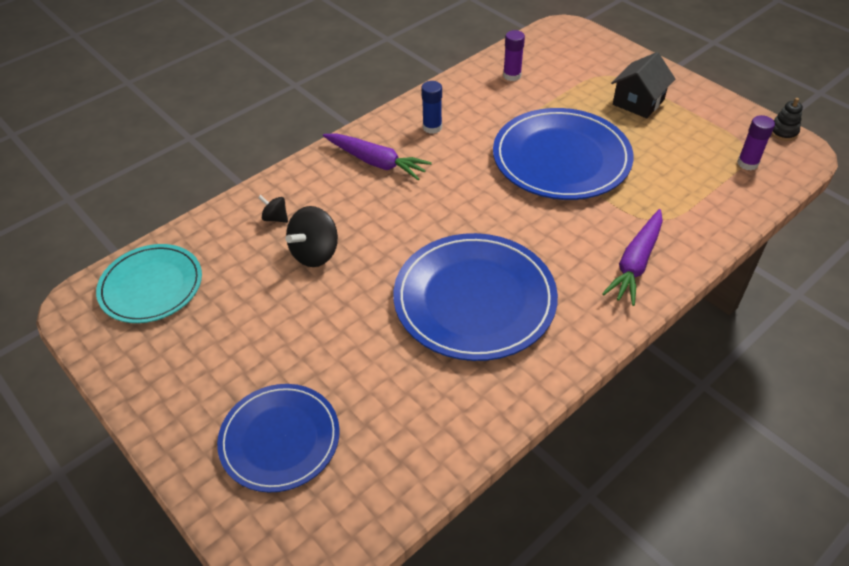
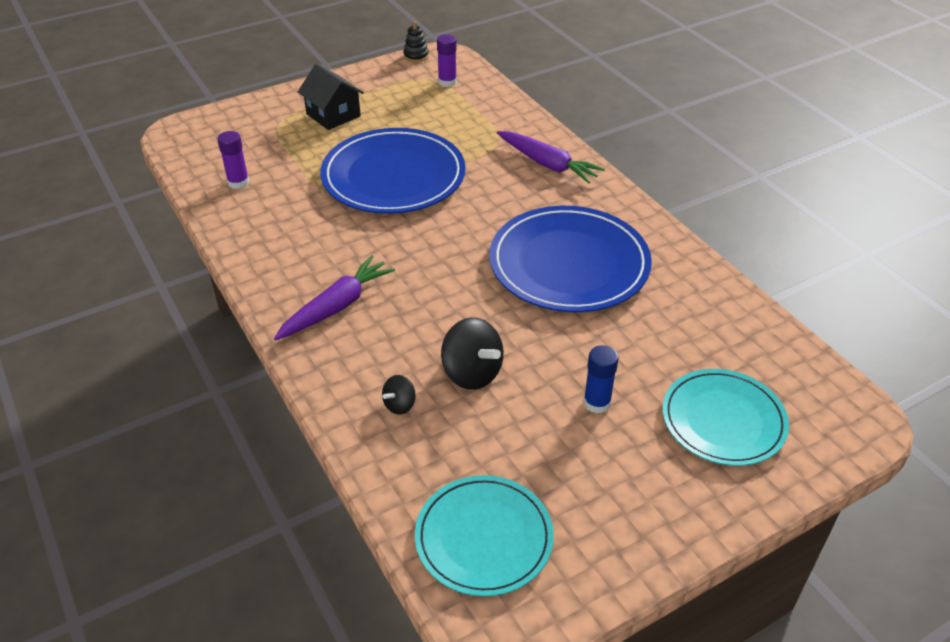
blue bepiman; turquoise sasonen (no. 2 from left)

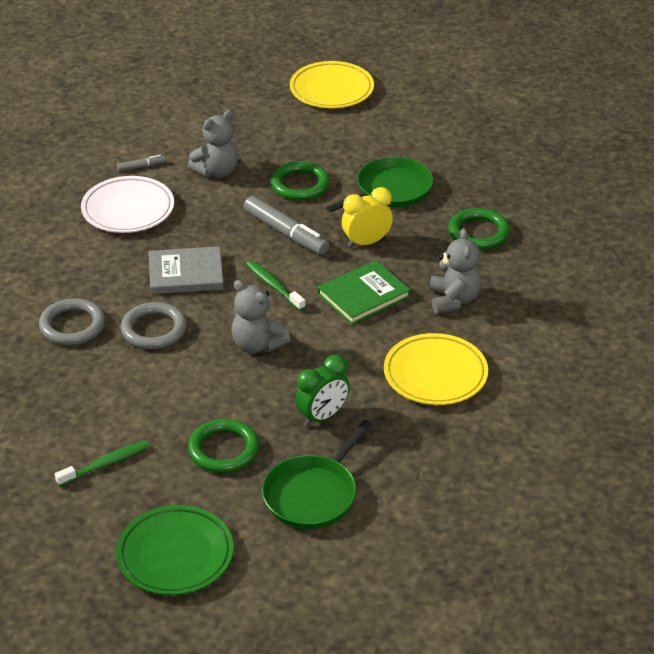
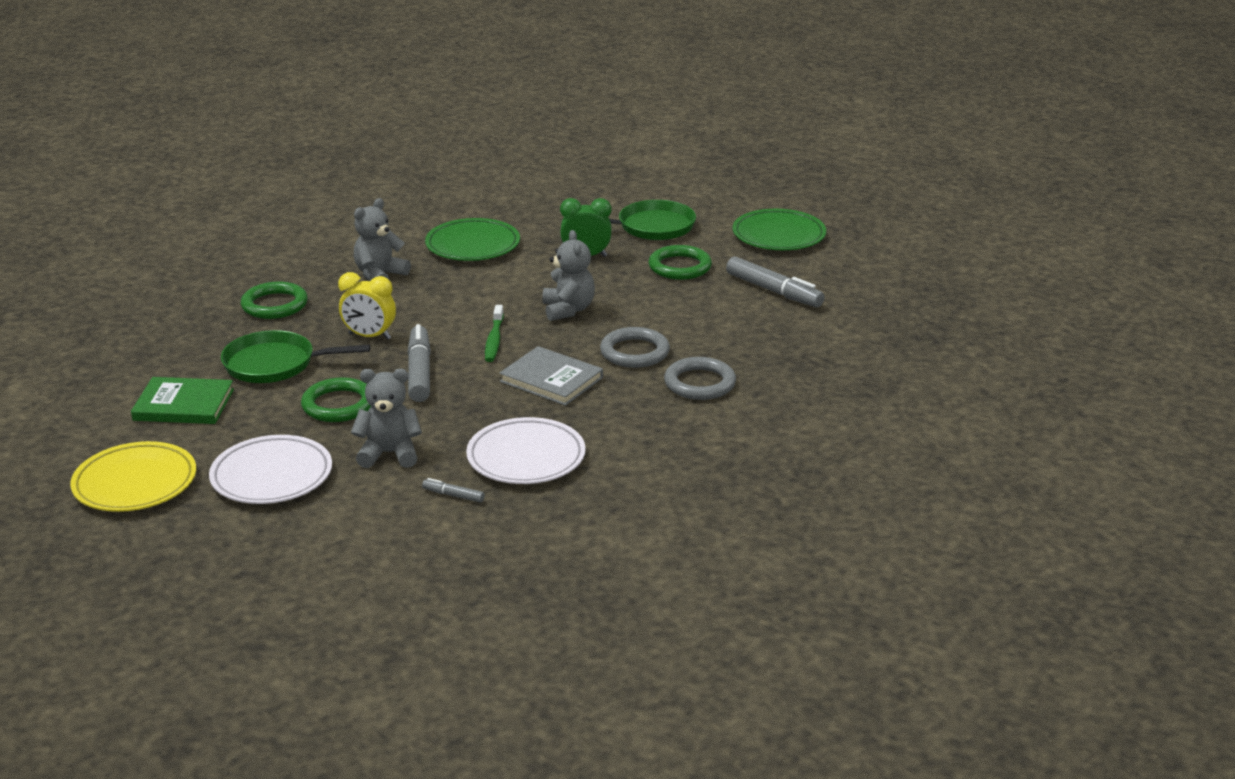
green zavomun; green sasonen (no. 1 from left); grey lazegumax (no. 3 from left); white sasonen (no. 1 from left)

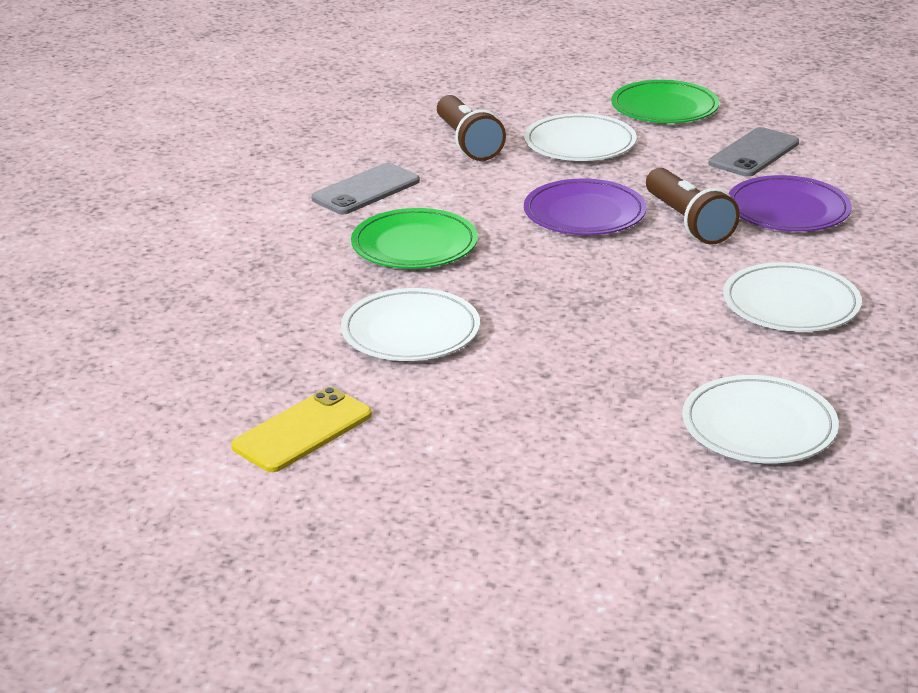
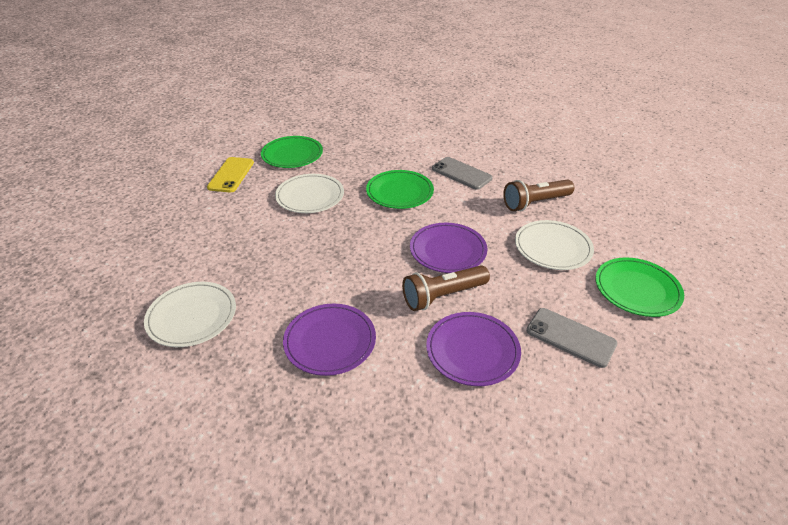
purple sasonen (no. 1 from left); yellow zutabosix; green sasonen (no. 1 from left)

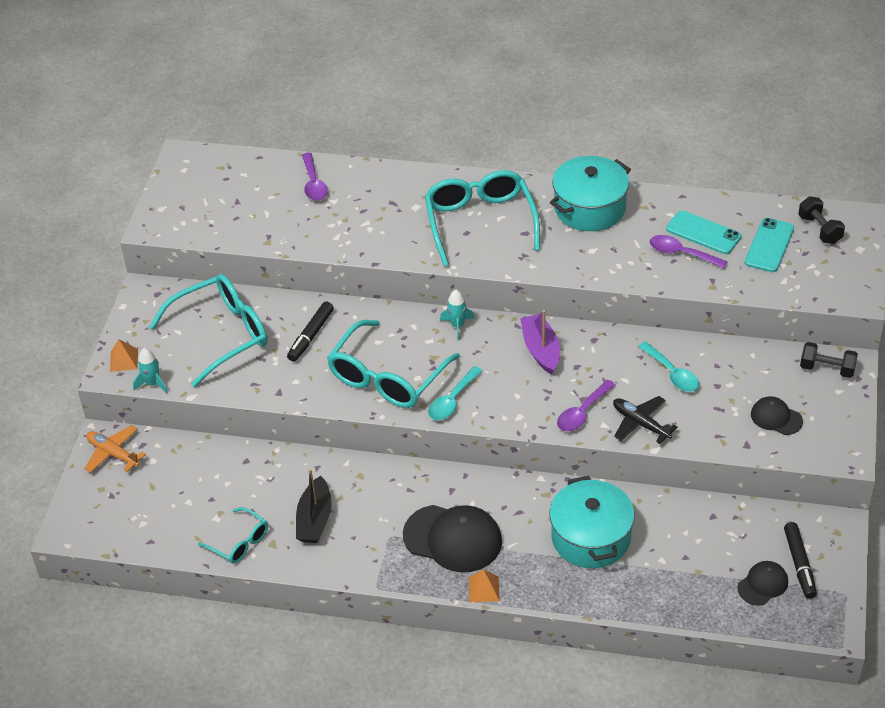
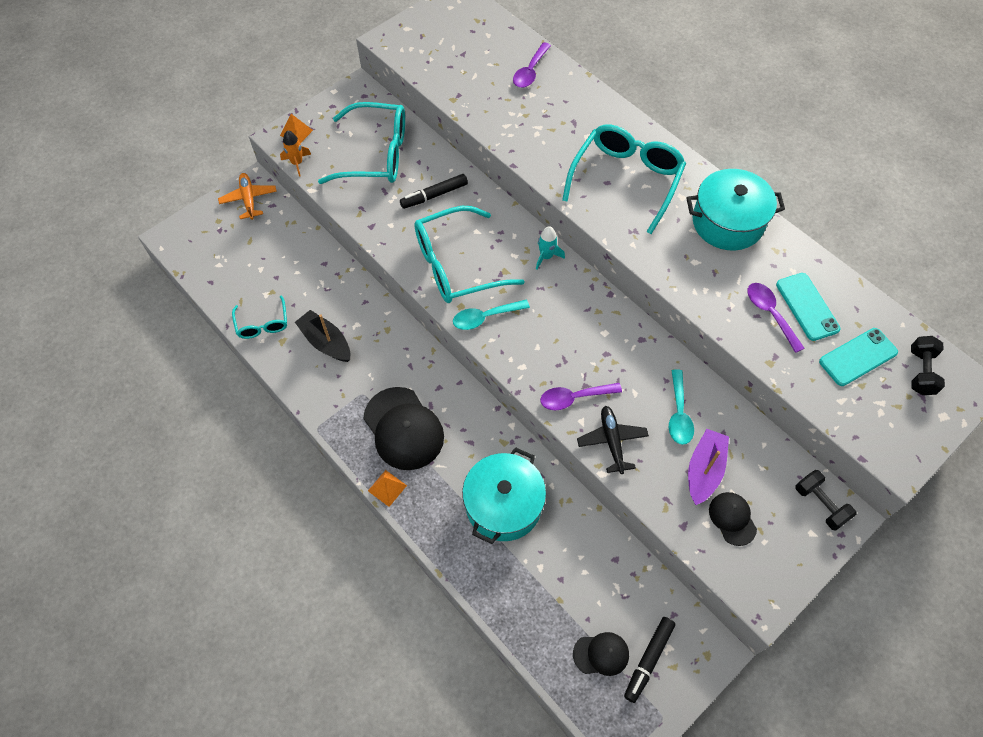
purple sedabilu; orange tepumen; black sedabilu

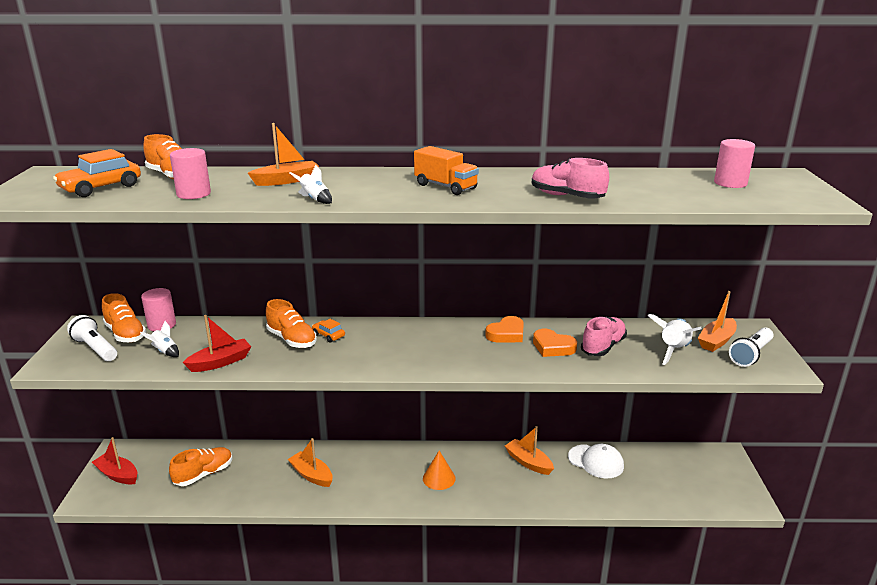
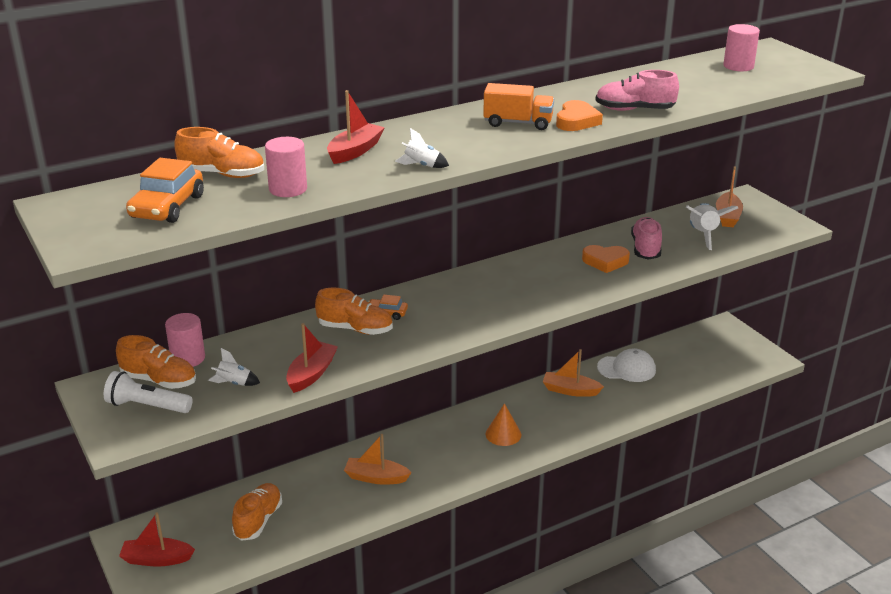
red sedabilu (no. 3 from left); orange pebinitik (no. 1 from left); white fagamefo (no. 2 from left in the first image)

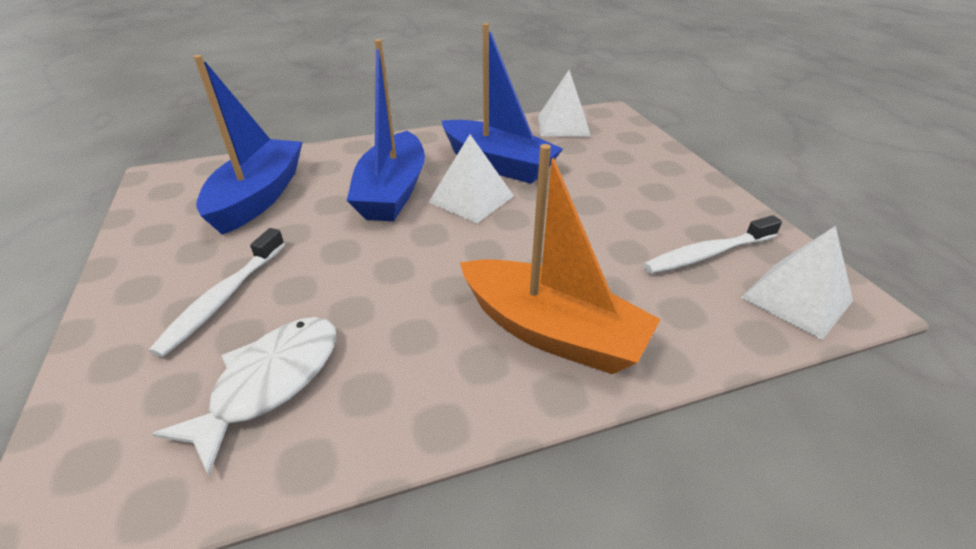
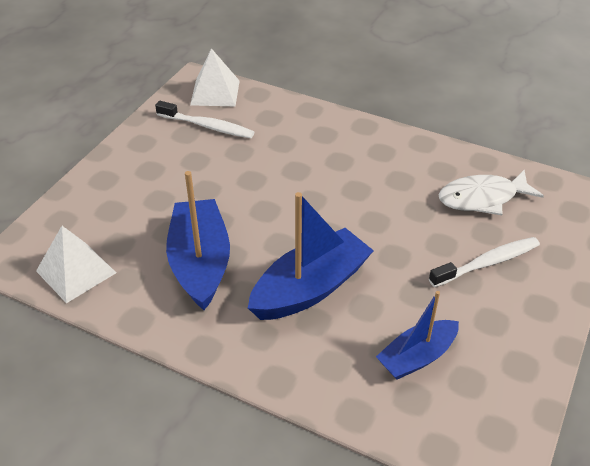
blue sedabilu (no. 3 from left); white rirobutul (no. 1 from left in the first image); orange sedabilu

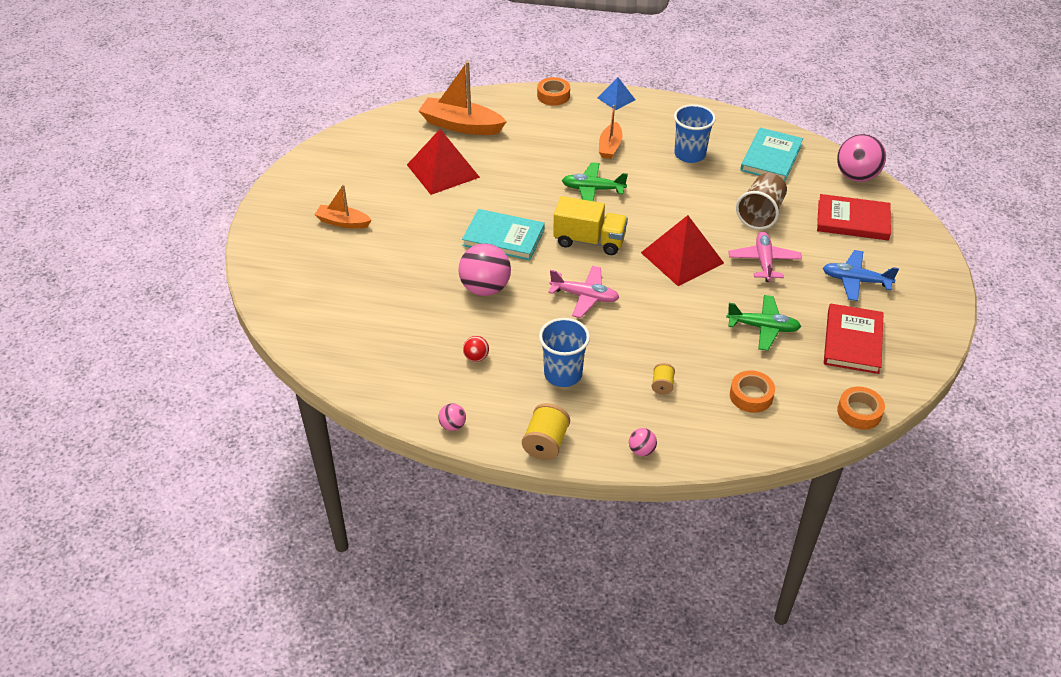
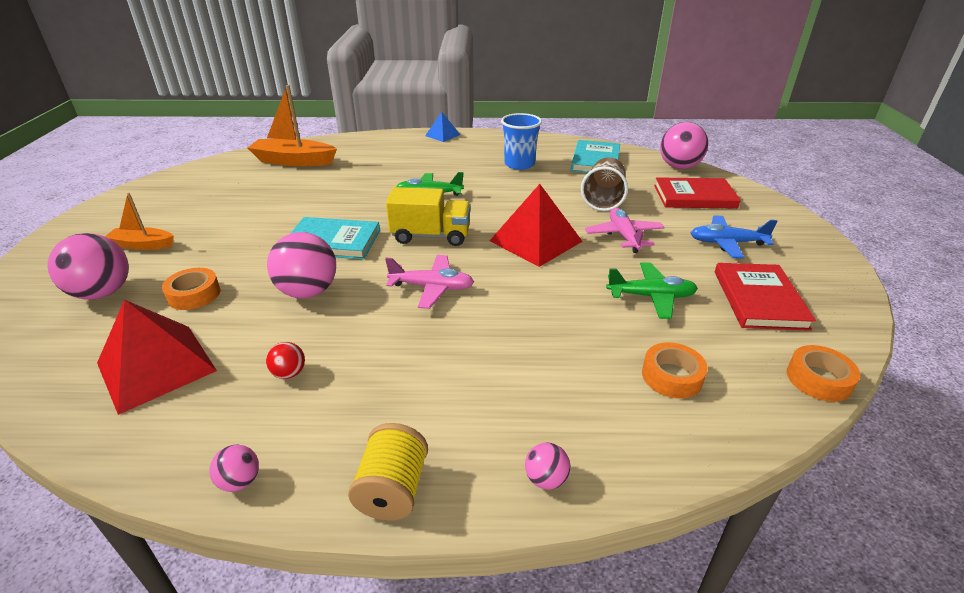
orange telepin (no. 1 from left); orange sedabilu (no. 3 from left in the first image); red rirobutul (no. 1 from left); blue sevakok (no. 1 from left in the first image); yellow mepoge (no. 2 from left in the first image); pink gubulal (no. 1 from left)

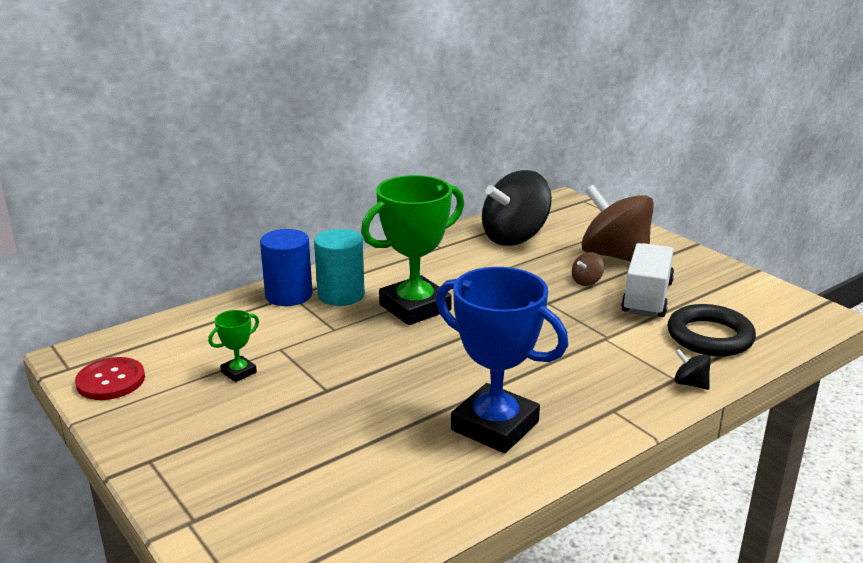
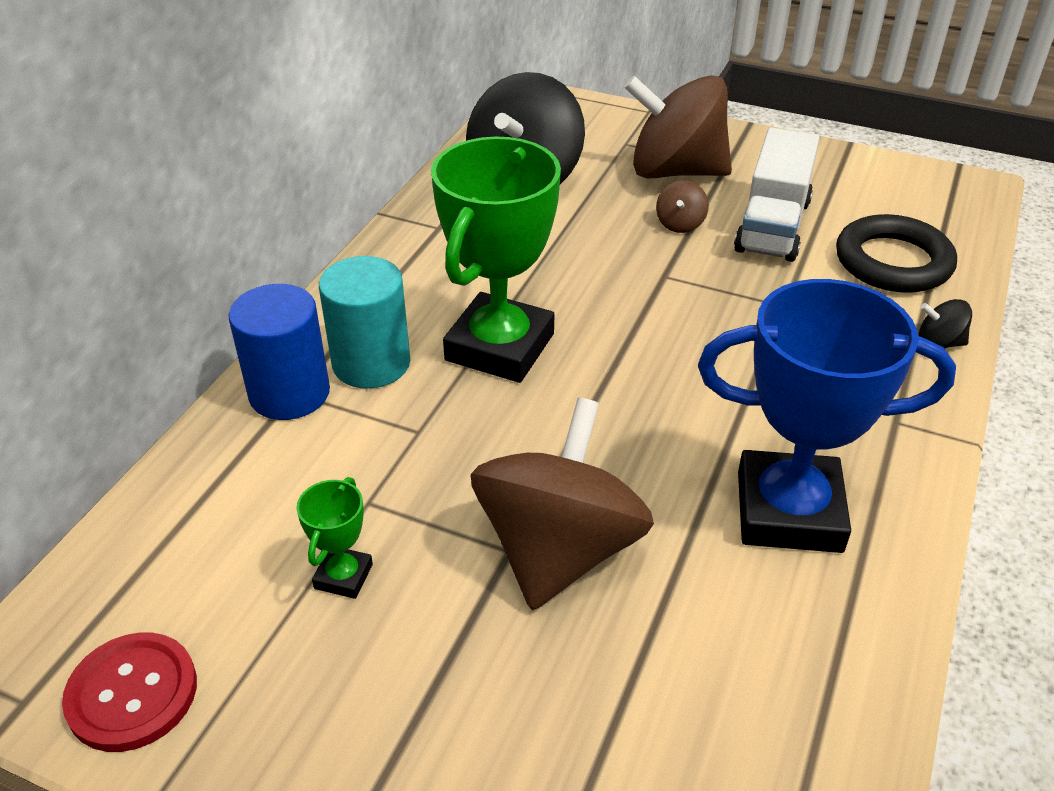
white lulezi; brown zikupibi (no. 1 from left)

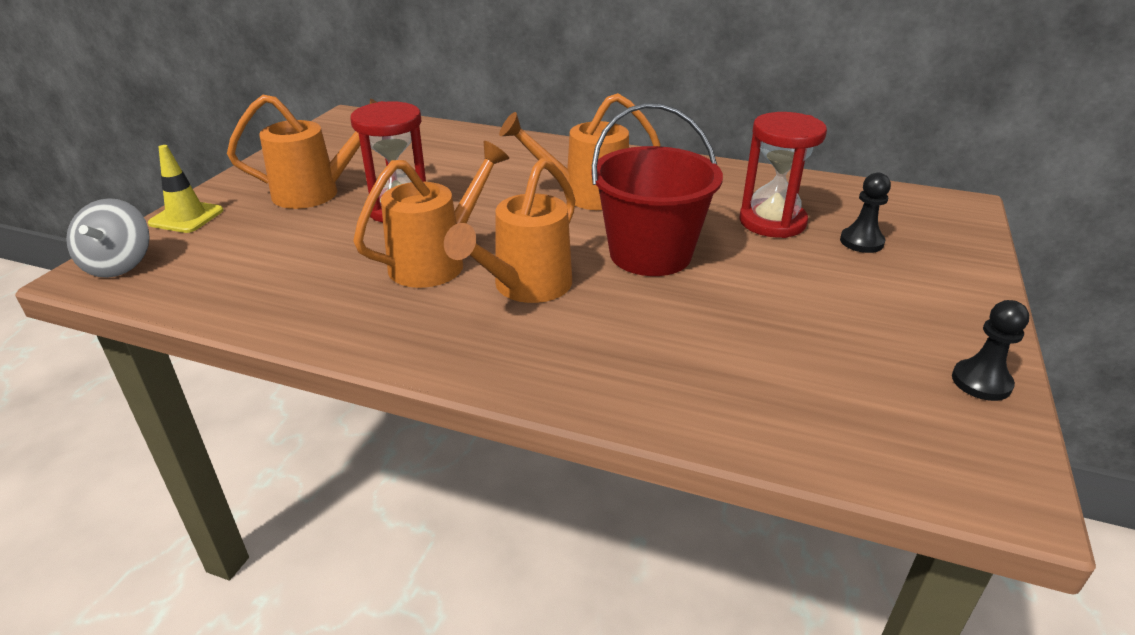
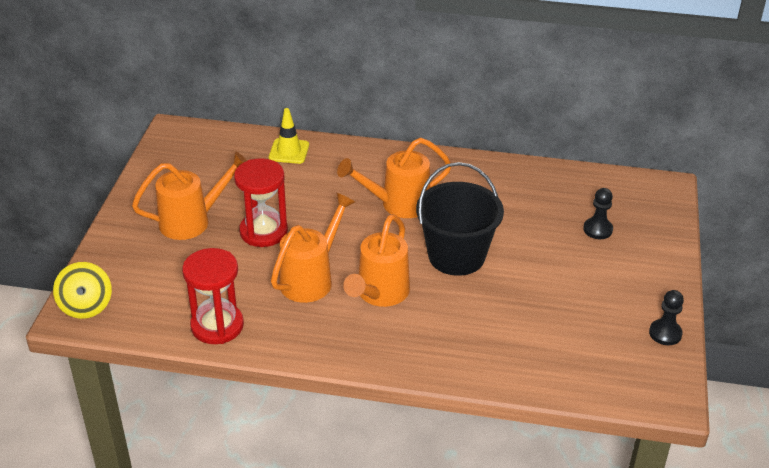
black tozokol; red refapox (no. 1 from left); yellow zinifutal; yellow zikupibi

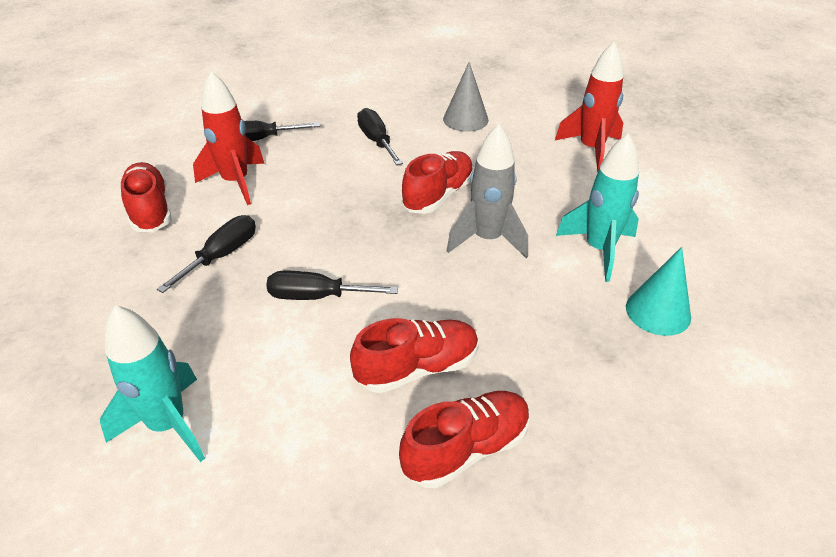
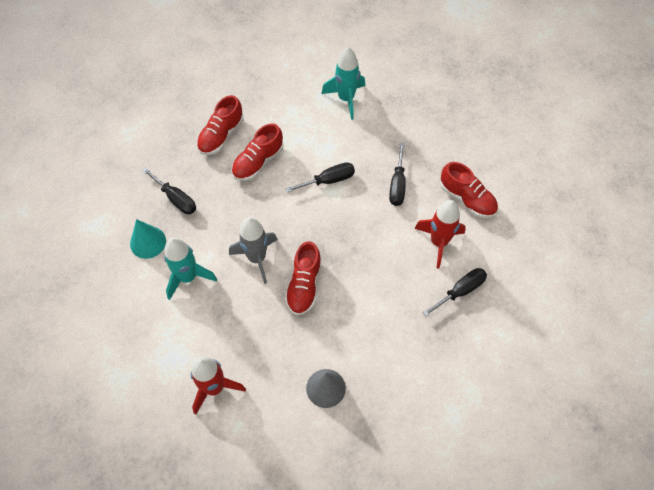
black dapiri (no. 1 from left)

